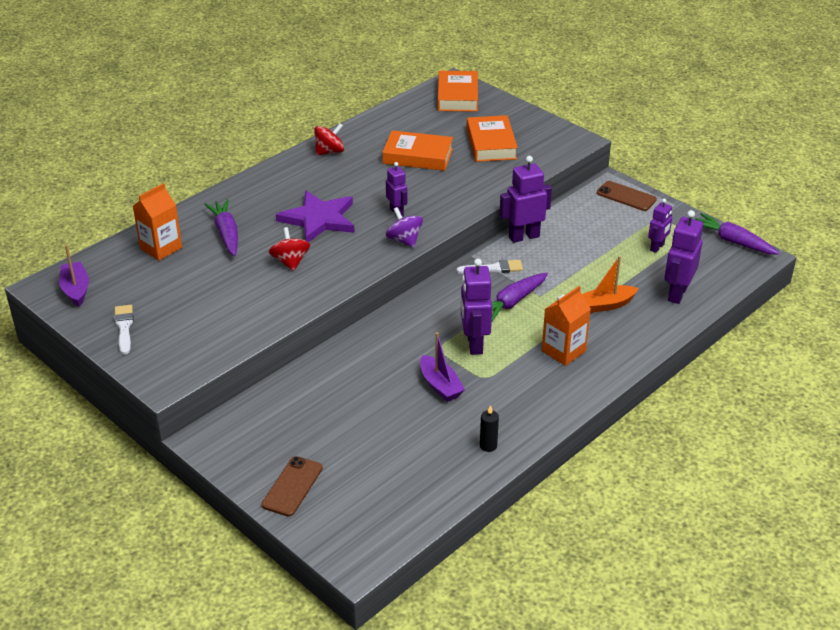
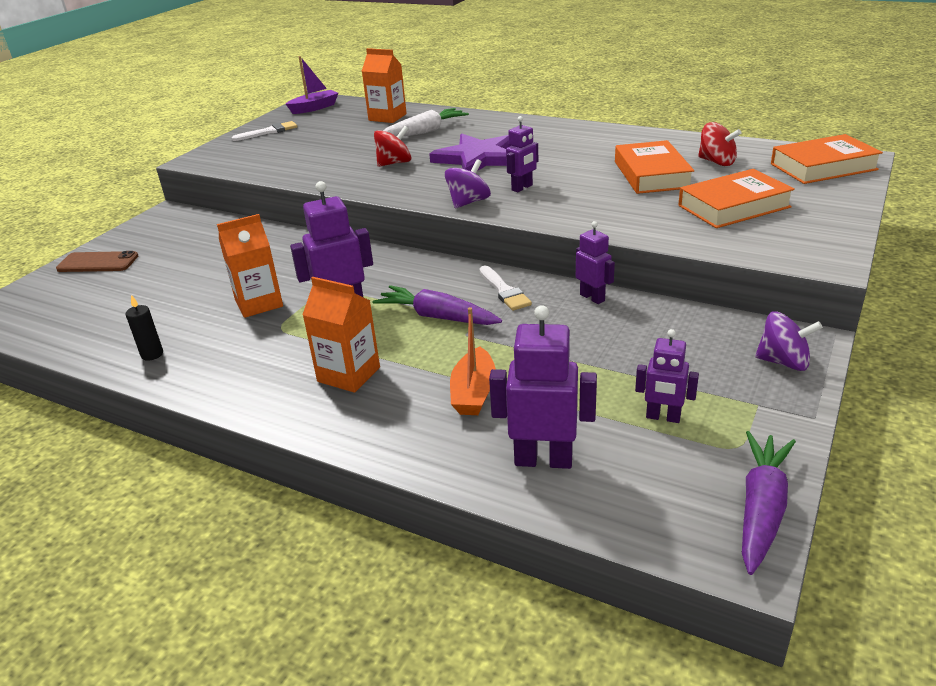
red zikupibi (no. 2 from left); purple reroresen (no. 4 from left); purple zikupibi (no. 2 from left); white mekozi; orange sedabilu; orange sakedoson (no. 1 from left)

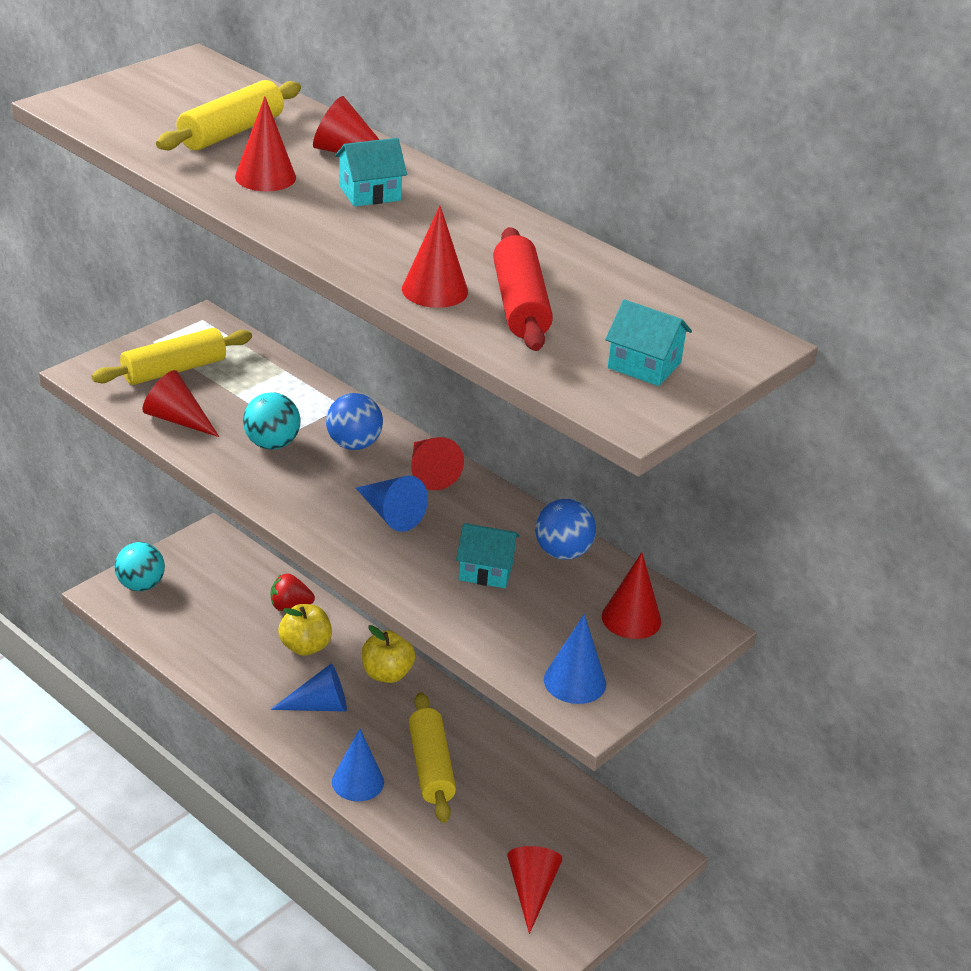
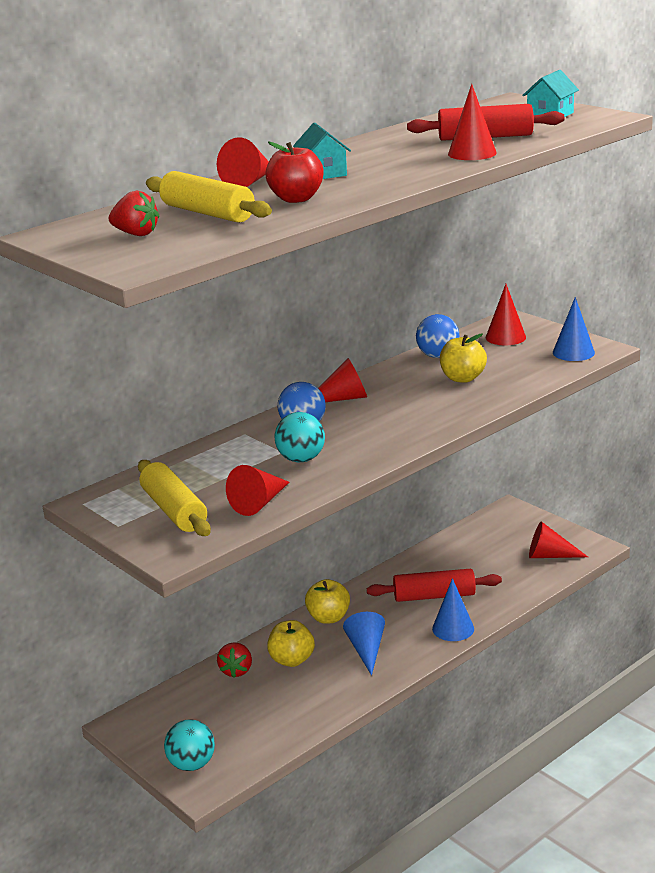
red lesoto; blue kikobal (no. 3 from left in the first image); yellow lesoto (no. 3 from left); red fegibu (no. 1 from left); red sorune (no. 1 from left)

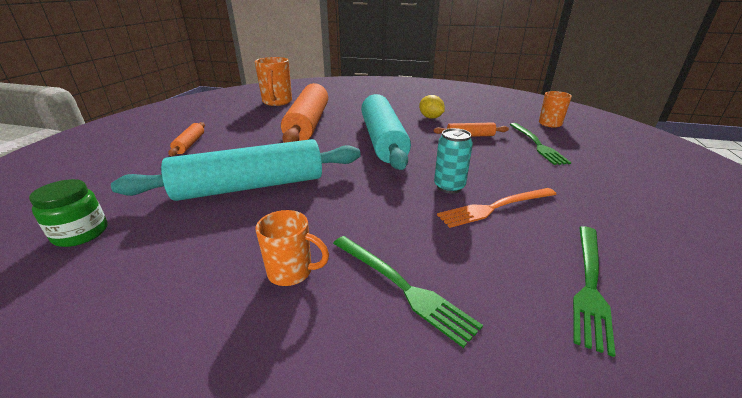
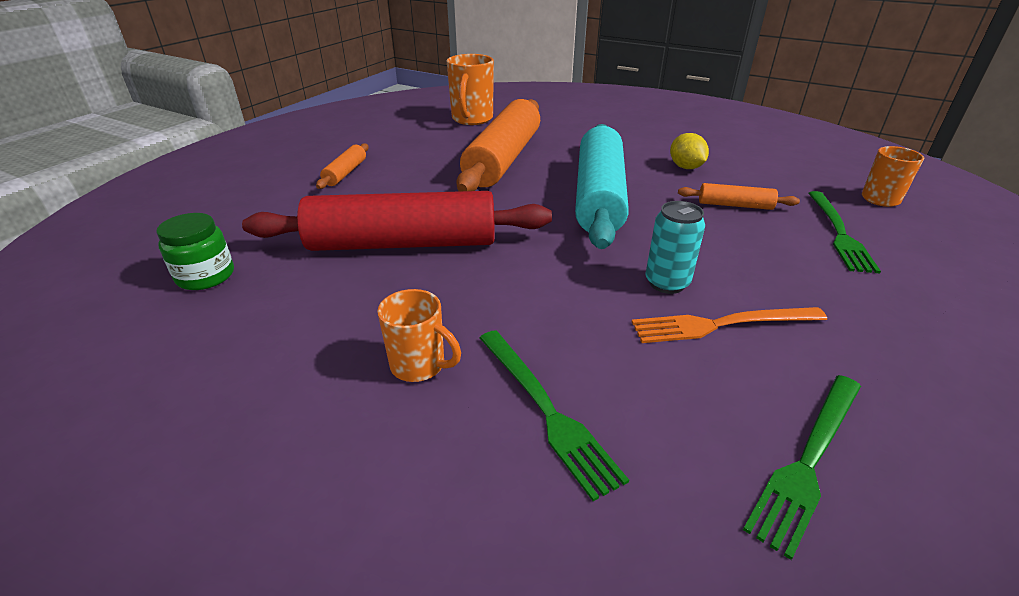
red fegibu

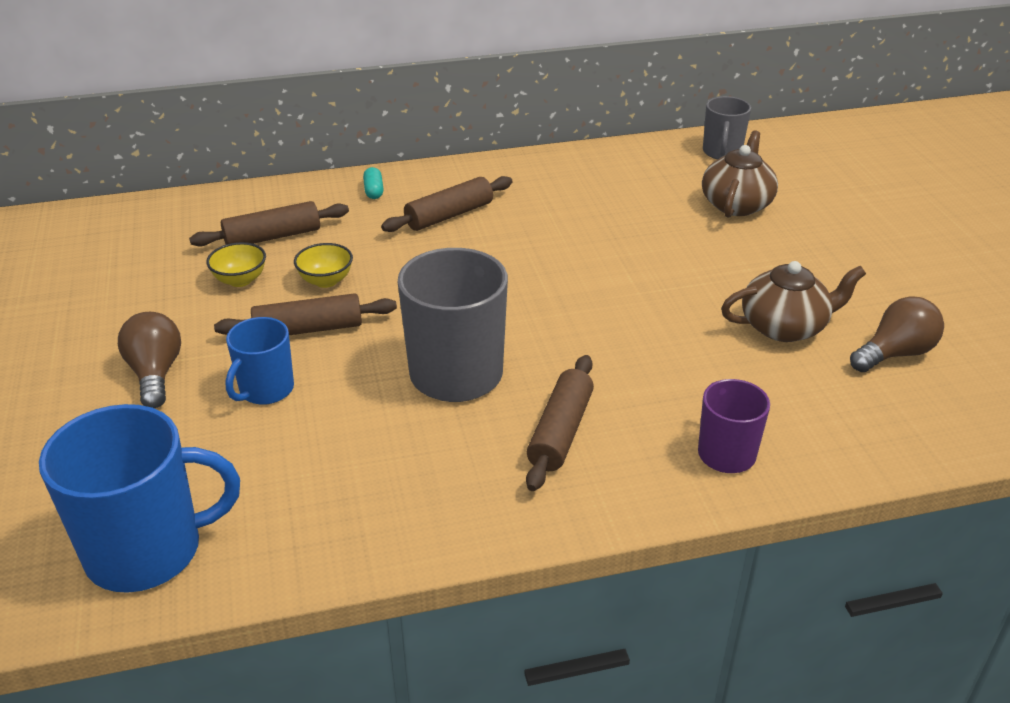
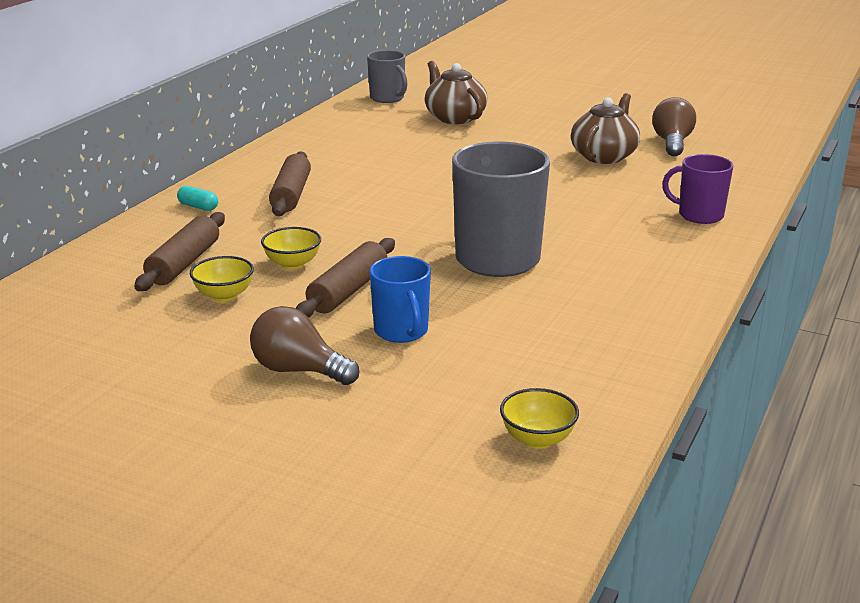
brown fegibu (no. 4 from left in the first image); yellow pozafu (no. 3 from left)

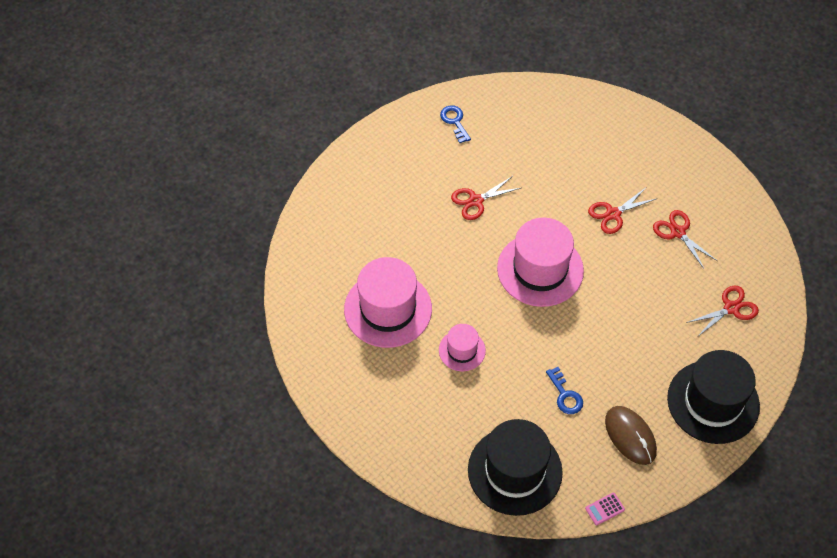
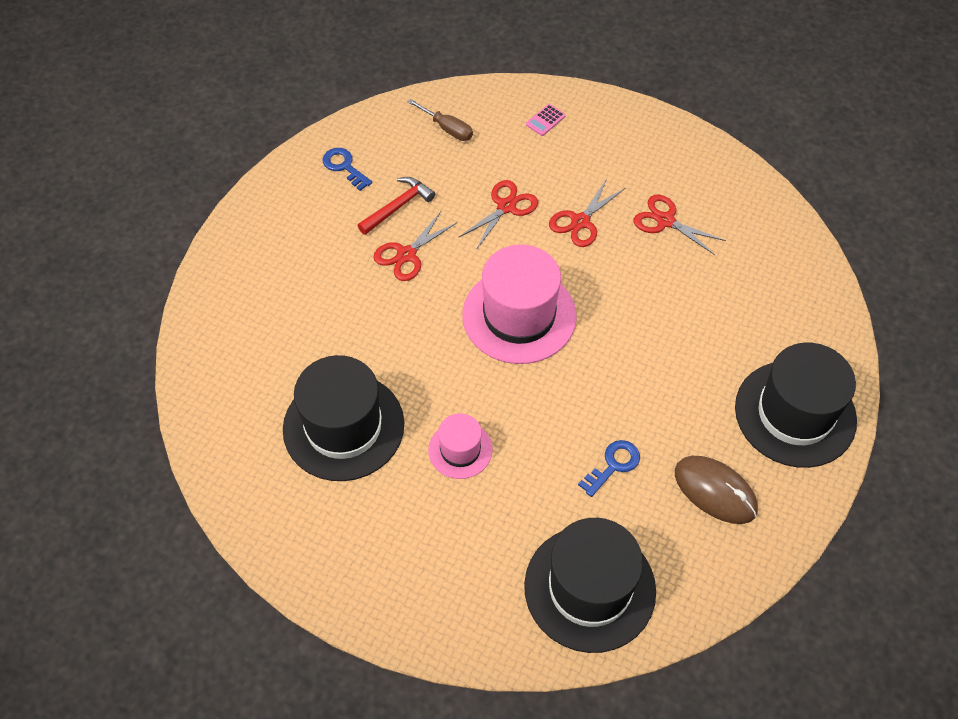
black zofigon (no. 1 from left); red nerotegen (no. 2 from left); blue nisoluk (no. 2 from left); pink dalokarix; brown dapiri; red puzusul

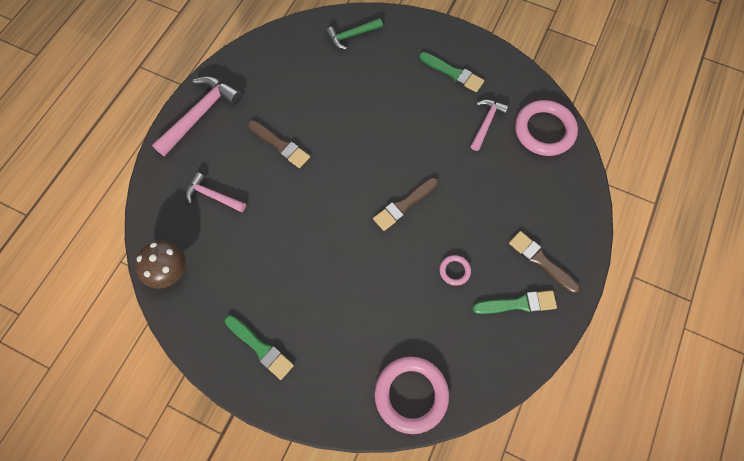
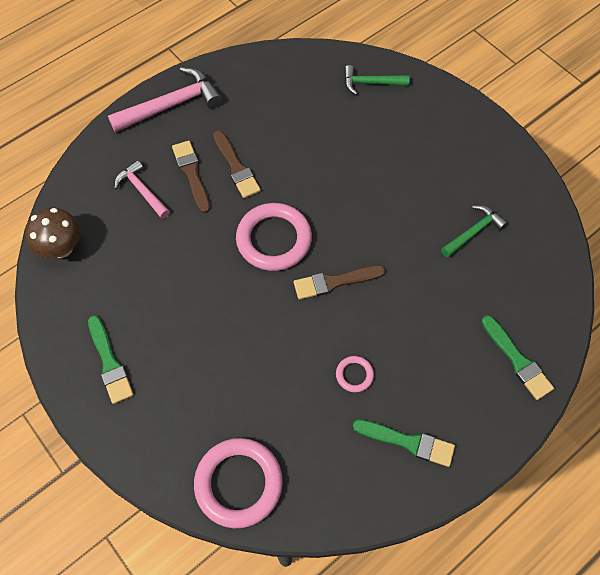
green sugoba (no. 3 from left); green puzusul (no. 2 from left); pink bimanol (no. 2 from left); brown sugoba (no. 1 from left)

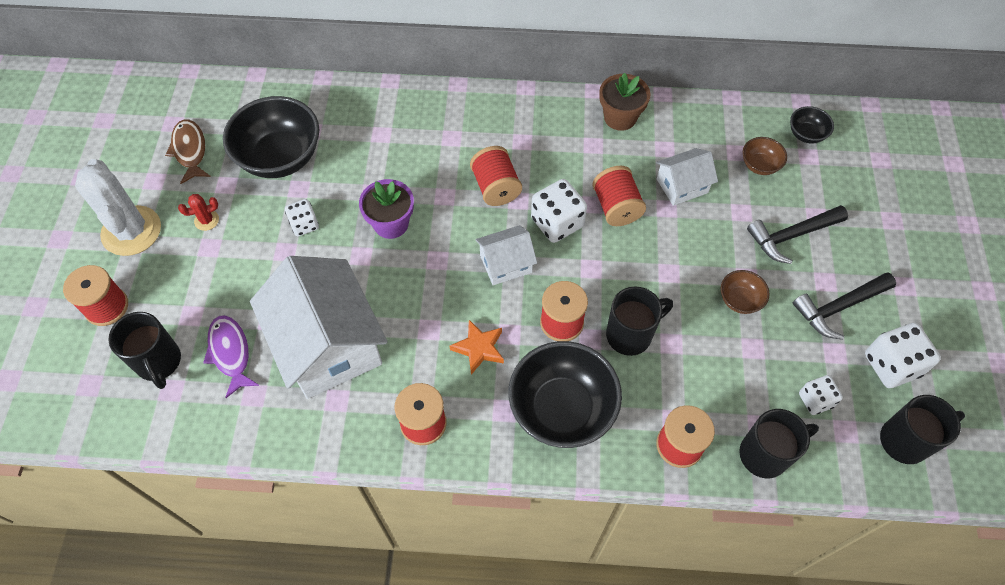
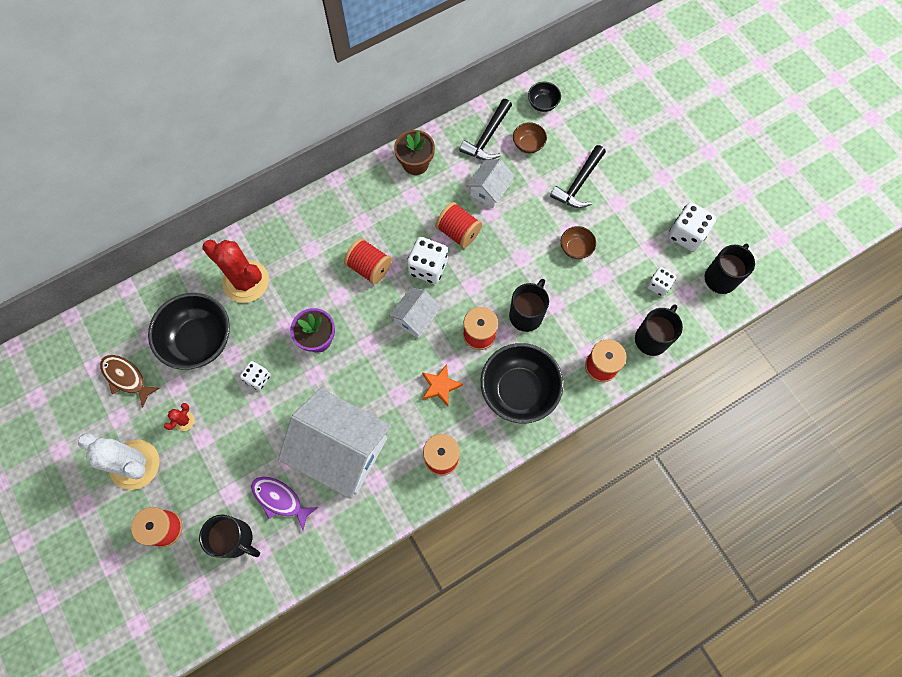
black puzusul (no. 1 from left); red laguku (no. 2 from left)

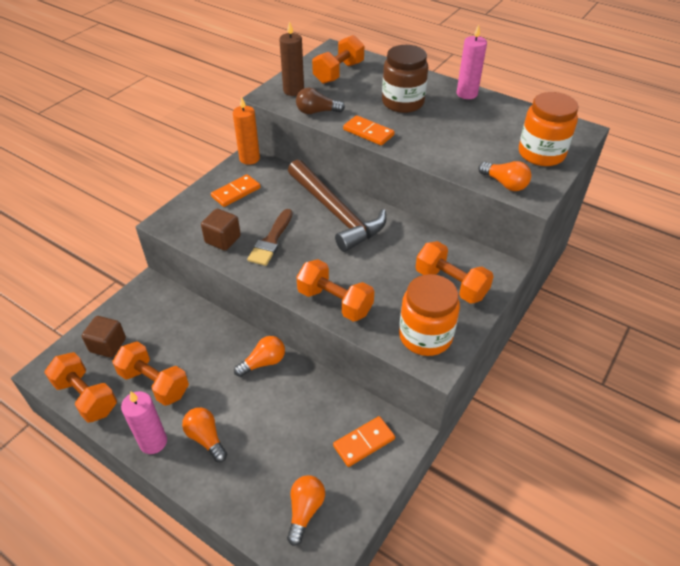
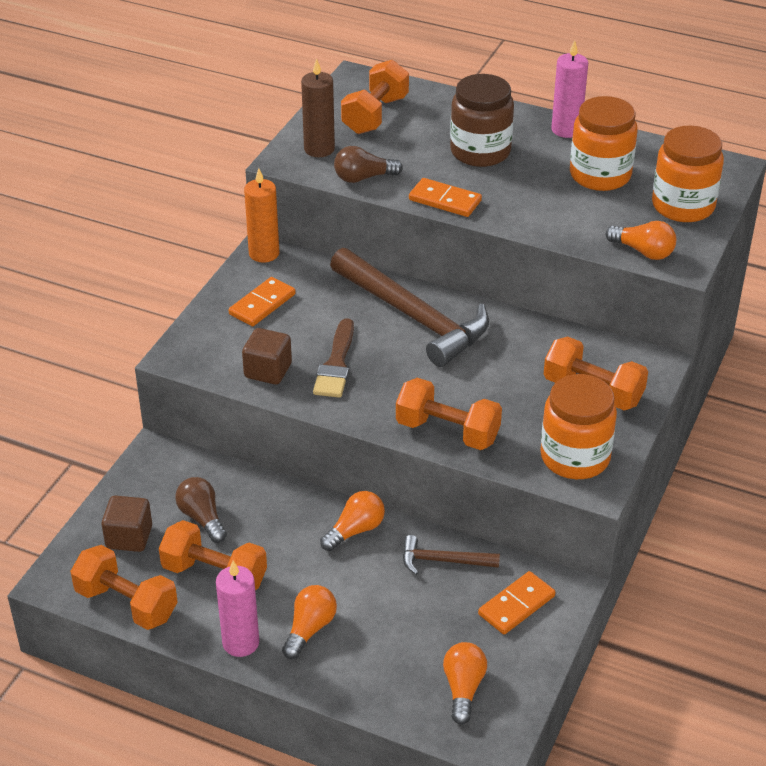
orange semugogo (no. 1 from left); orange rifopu (no. 2 from left); brown semugogo (no. 1 from left); brown puzusul (no. 2 from left)

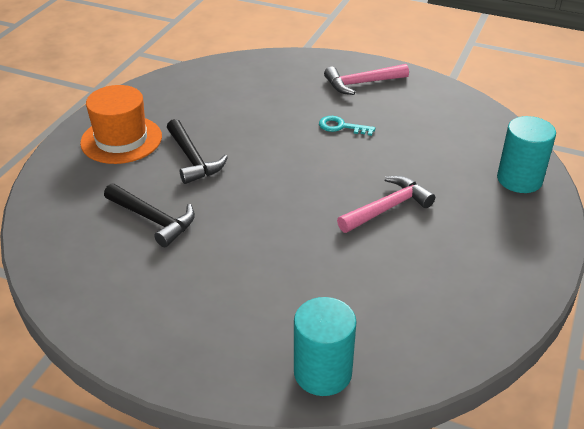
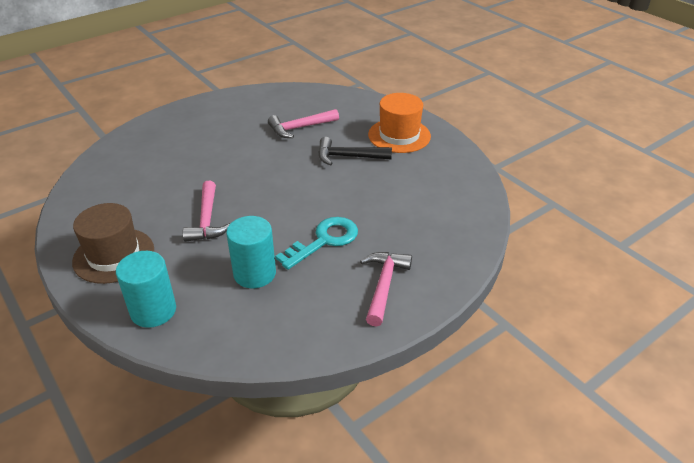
turquoise nisoluk; pink puzusul (no. 2 from left); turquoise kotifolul (no. 2 from left); brown zofigon

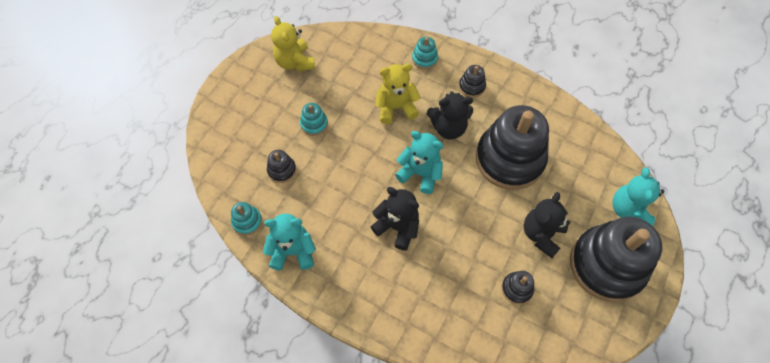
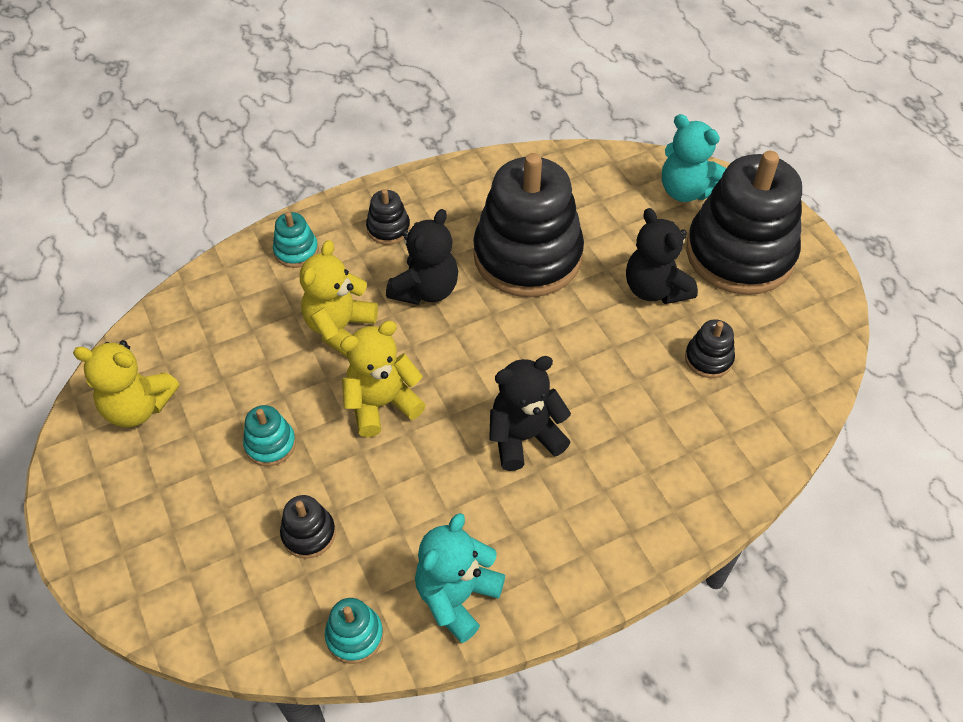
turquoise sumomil (no. 2 from left in the first image); yellow sumomil (no. 3 from left)

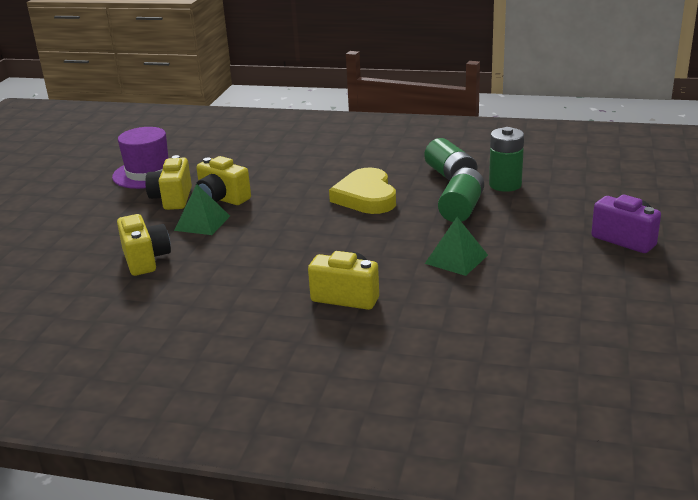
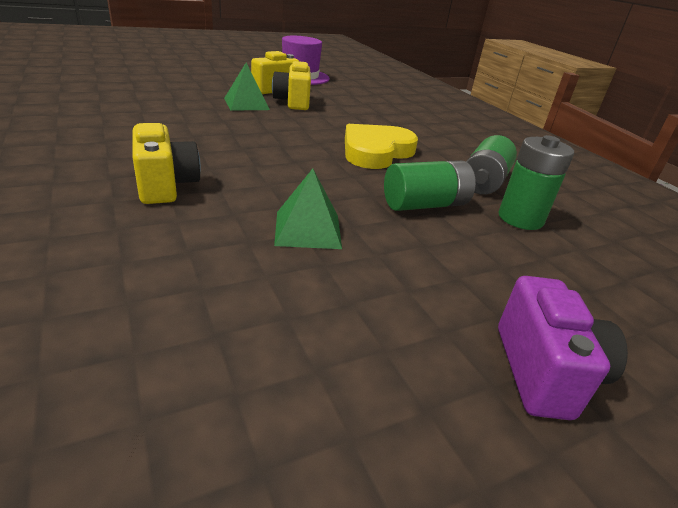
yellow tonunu (no. 1 from left in the first image)

